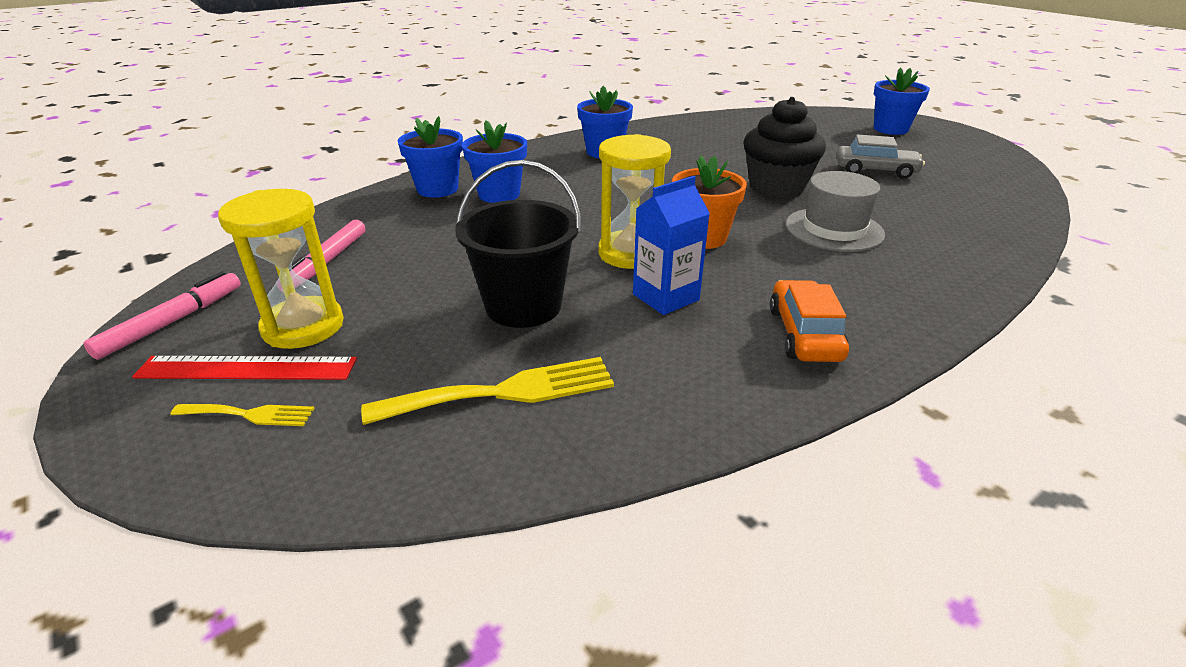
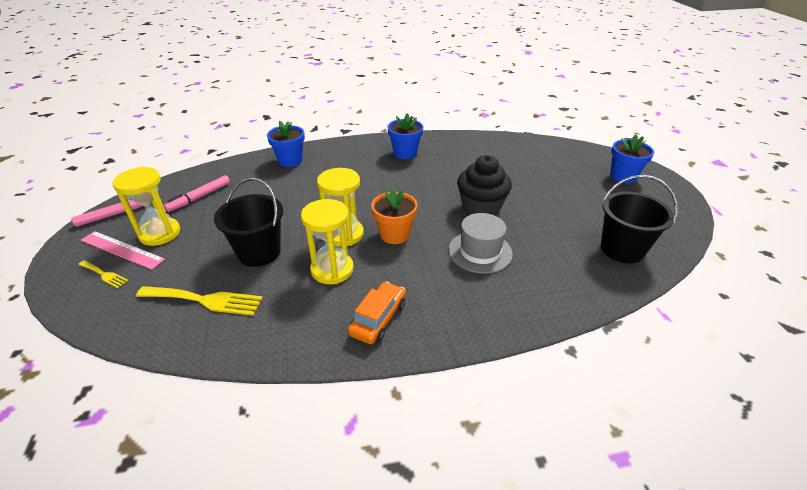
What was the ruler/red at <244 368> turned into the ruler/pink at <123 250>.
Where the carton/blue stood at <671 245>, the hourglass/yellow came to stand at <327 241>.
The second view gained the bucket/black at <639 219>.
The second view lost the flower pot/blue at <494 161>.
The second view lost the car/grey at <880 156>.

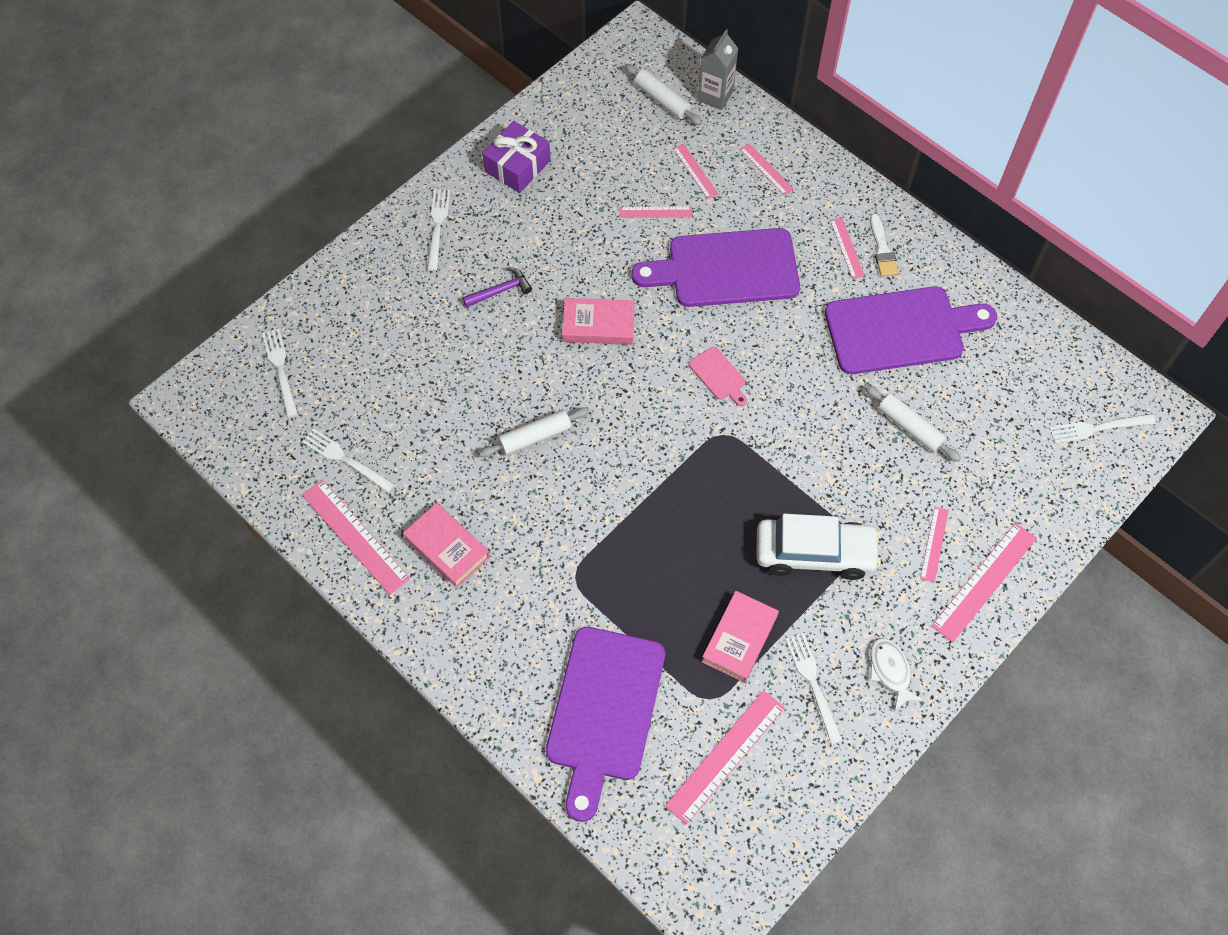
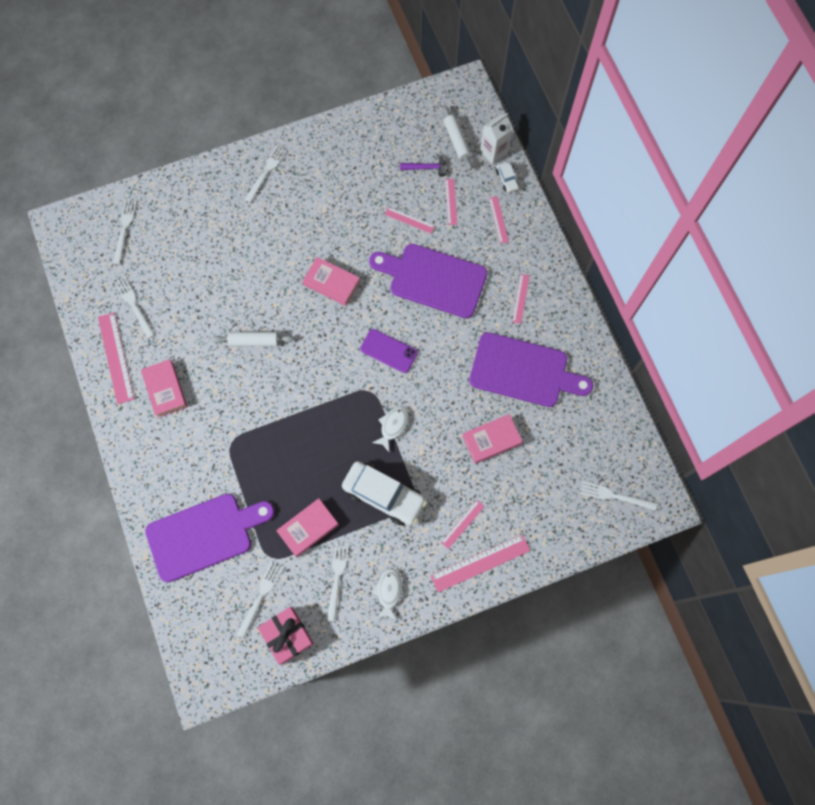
The cutting board/purple at <605 724> ended up facing another way, 150 degrees counterclockwise from before.
Where the ruler/pink stood at <725 757>, the fork/white came to stand at <259 600>.
The second view gained the gift/pink at <286 636>.
Where the cutting board/pink stood at <718 376>, the phone/purple came to stand at <389 351>.
The second view gained the fish/white at <390 429>.
The hammer/purple ended up elsewhere, having gone from <497 287> to <423 165>.
Where the rolling pin/white stood at <913 423>, the book/pink came to stand at <492 439>.
What was the carton/grey at <718 69> turned into the carton/white at <496 139>.
The second view gained the car/white at <507 177>.
The second view lost the gift/purple at <516 157>.
The second view lost the brush/white at <884 245>.

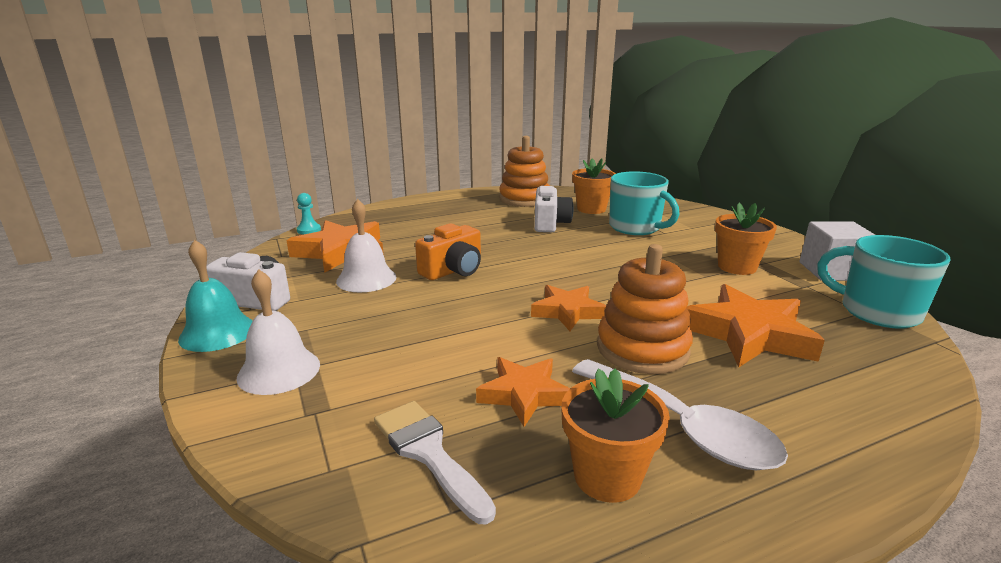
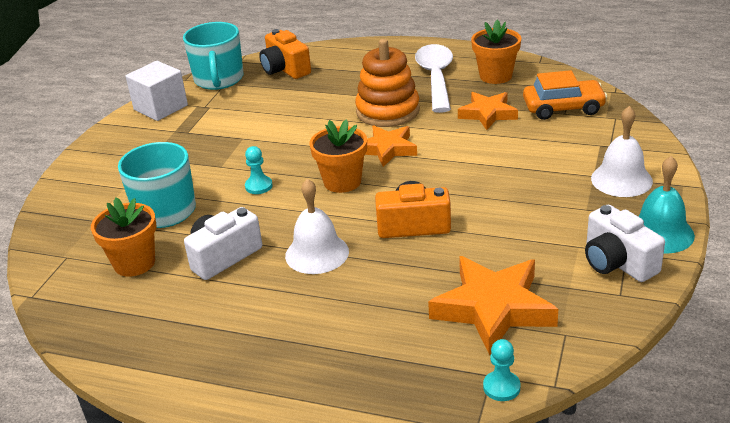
The second view gained the pawn/turquoise at <259 170>.
The second view gained the camera/orange at <285 54>.
The bell/white ended up elsewhere, having gone from <366 245> to <317 226>.
The flower pot/orange ended up elsewhere, having gone from <746 239> to <338 156>.
Where the brush/white stood at <435 462>, the car/orange came to stand at <565 95>.
The second view lost the stacking toy/orange at <524 171>.
The second view lost the star/orange at <756 325>.

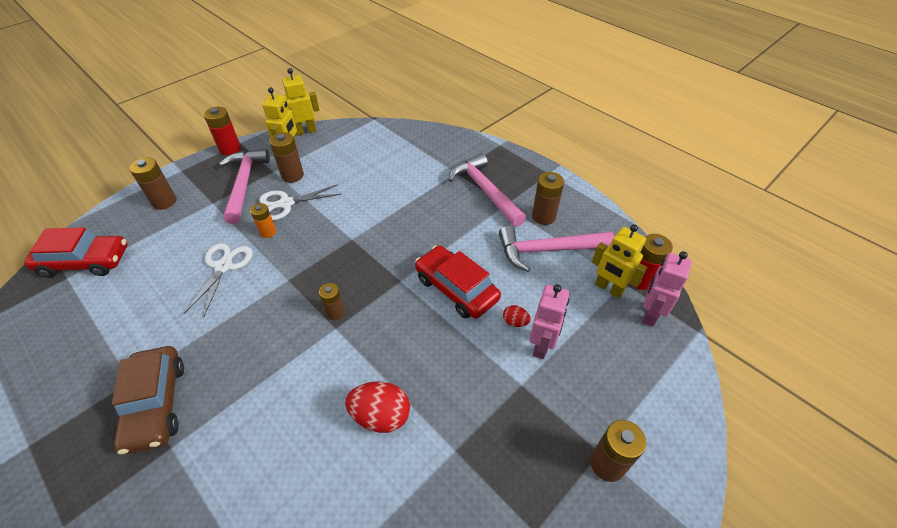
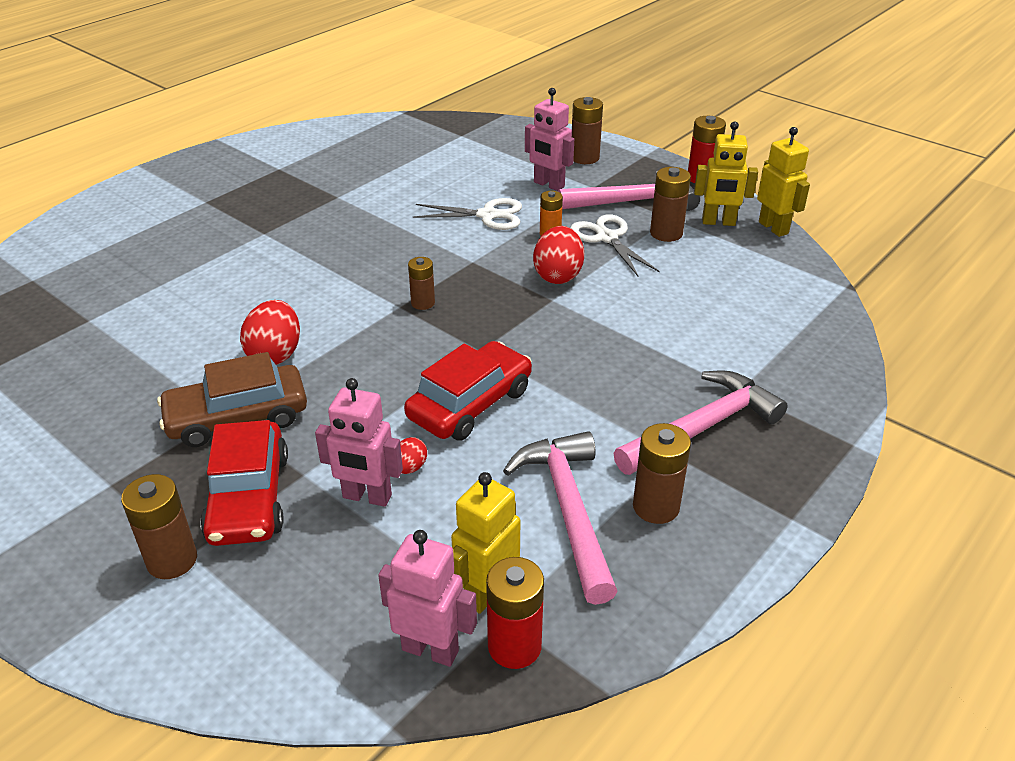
The car/brown ended up elsewhere, having gone from <148 400> to <232 399>.
The car/red ended up elsewhere, having gone from <75 252> to <244 483>.
The second view gained the robot/pink at <549 139>.
The second view gained the egg/red at <558 255>.

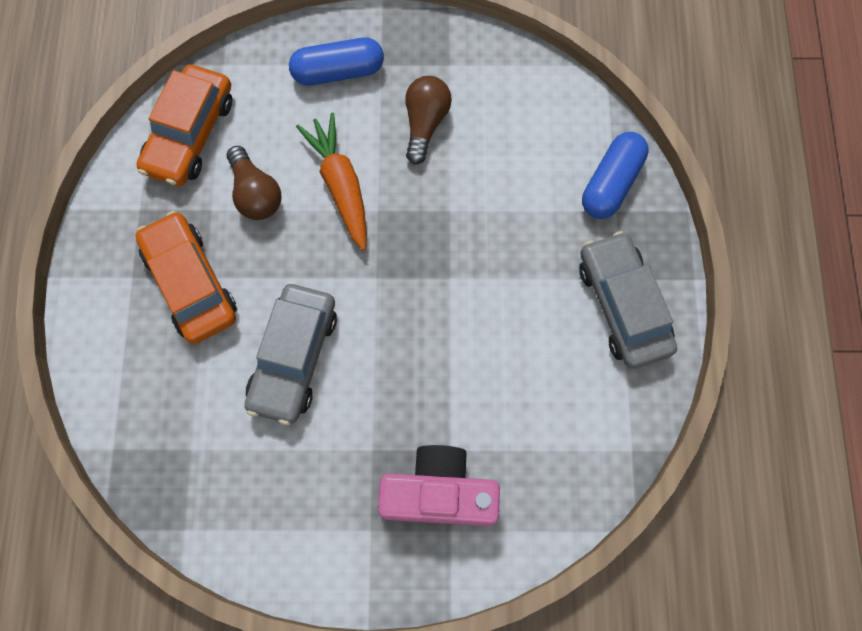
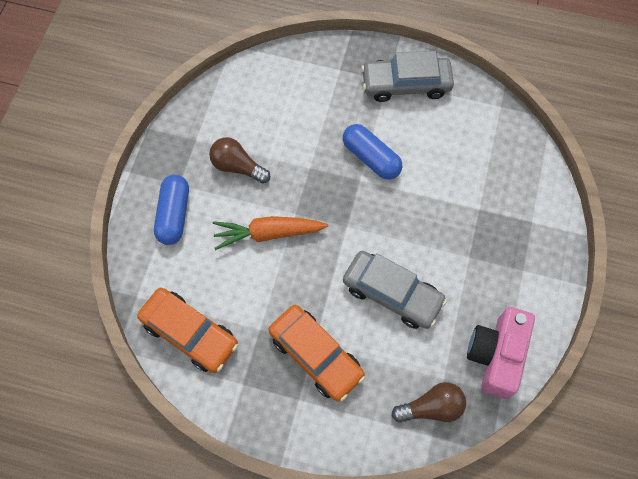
The car/orange at <186 277> ended up facing another way, 120 degrees counterclockwise from before.
The capsule/blue ended up elsewhere, having gone from <615 175> to <372 152>.
The light bulb/brown ended up elsewhere, having gone from <254 183> to <428 402>.
The camera/pink ended up elsewhere, having gone from <439 485> to <501 353>.

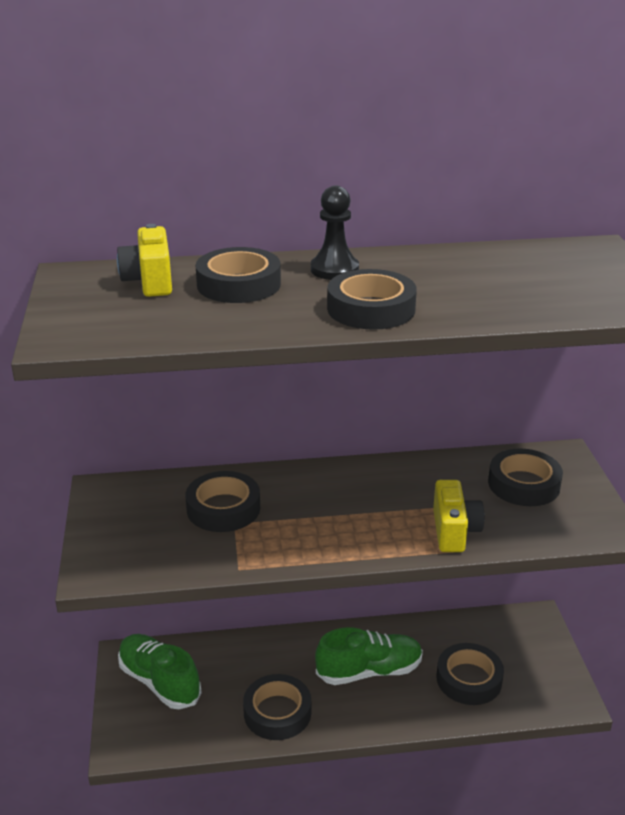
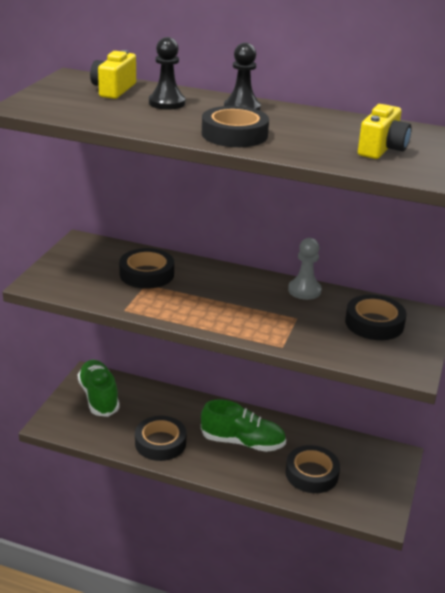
Where the tape/black stood at <238 275>, the pawn/black came to stand at <167 73>.
The second view gained the pawn/grey at <305 269>.
The camera/yellow ended up elsewhere, having gone from <459 516> to <385 131>.

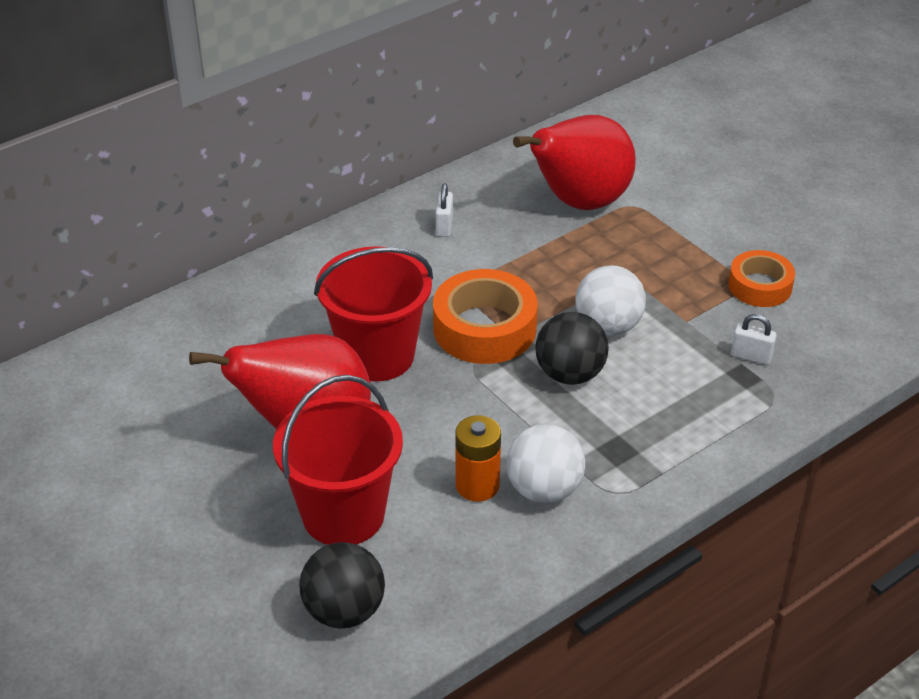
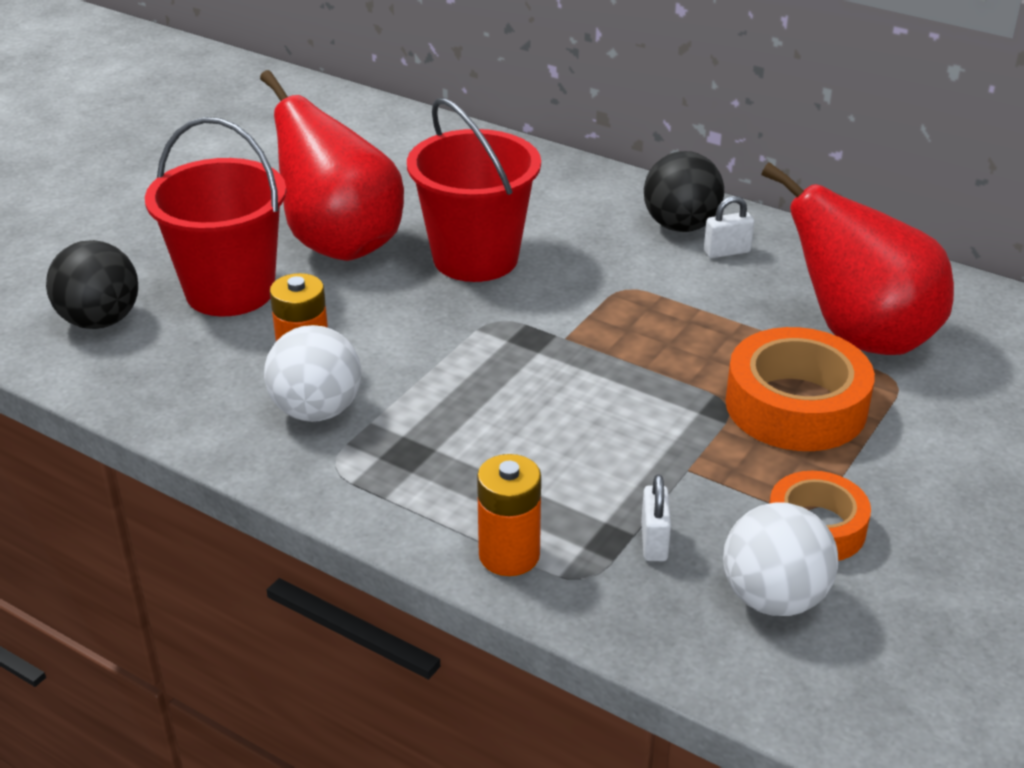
The second view gained the battery/orange at <509 515>.
The ball/black ended up elsewhere, having gone from <572 348> to <684 191>.
The ball/white ended up elsewhere, having gone from <610 300> to <780 559>.
The tape/orange ended up elsewhere, having gone from <485 316> to <800 389>.

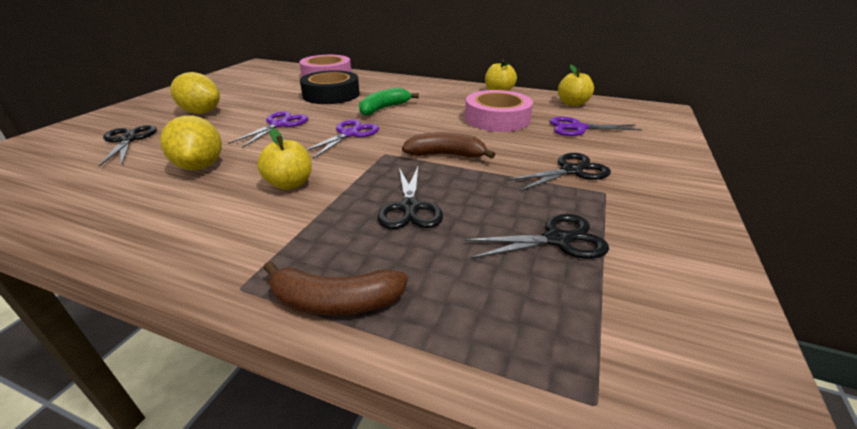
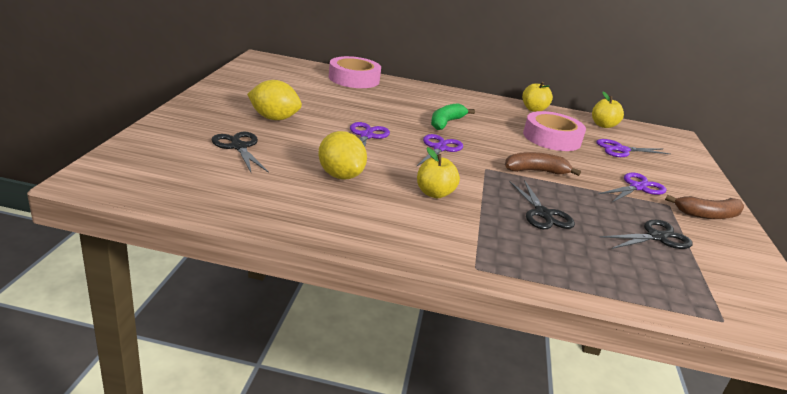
What was the scissors/black at <559 172> turned into the scissors/purple at <633 187>.
The banana/brown ended up elsewhere, having gone from <335 288> to <704 207>.
The second view lost the tape/black at <330 87>.

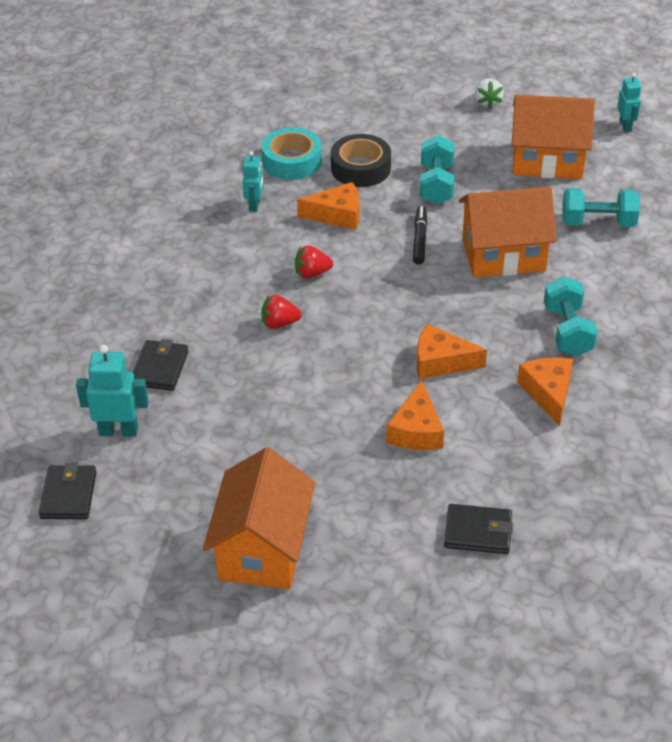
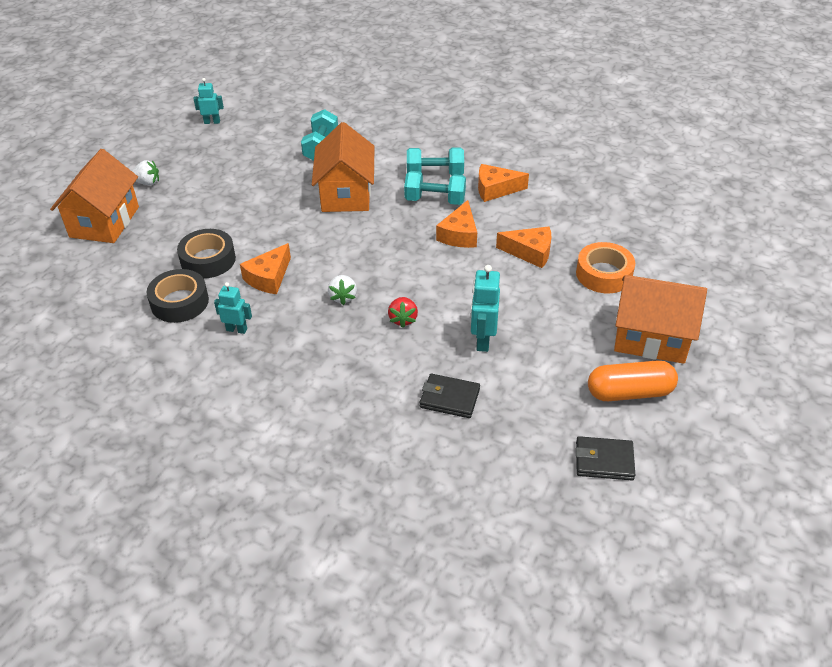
The house/orange ended up elsewhere, having gone from <553 137> to <94 196>.
What was the tape/turquoise at <292 153> turned into the tape/black at <178 296>.
The cheese/orange at <328 206> ended up facing another way, 150 degrees counterclockwise from before.
What was the strawberry/red at <314 262> turned into the strawberry/white at <342 290>.
The dumbbell/turquoise ended up elsewhere, having gone from <437 170> to <435 188>.
The robot/turquoise ended up elsewhere, having gone from <112 390> to <485 308>.
The second view gained the tape/orange at <605 267>.
The second view gained the capsule/orange at <633 380>.
The second view lost the marker/black at <420 235>.
The second view lost the wallet/black at <478 529>.

